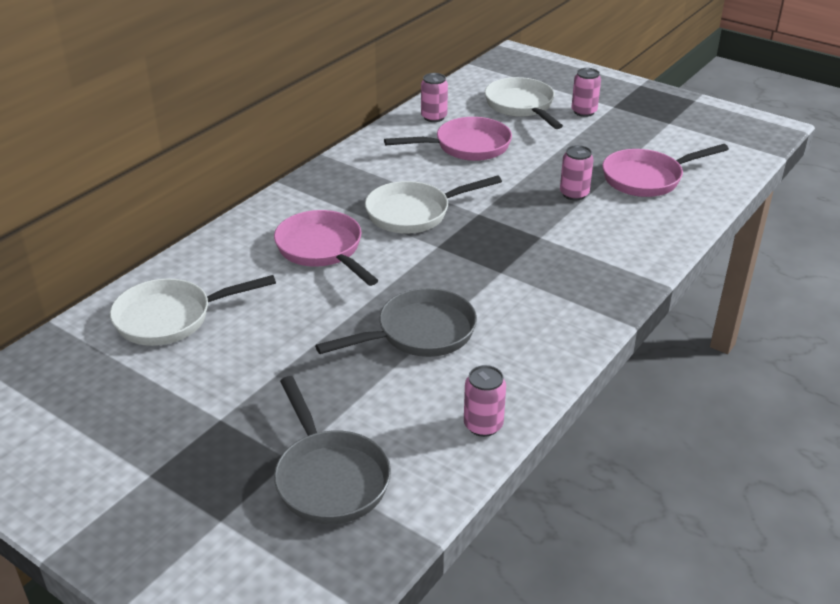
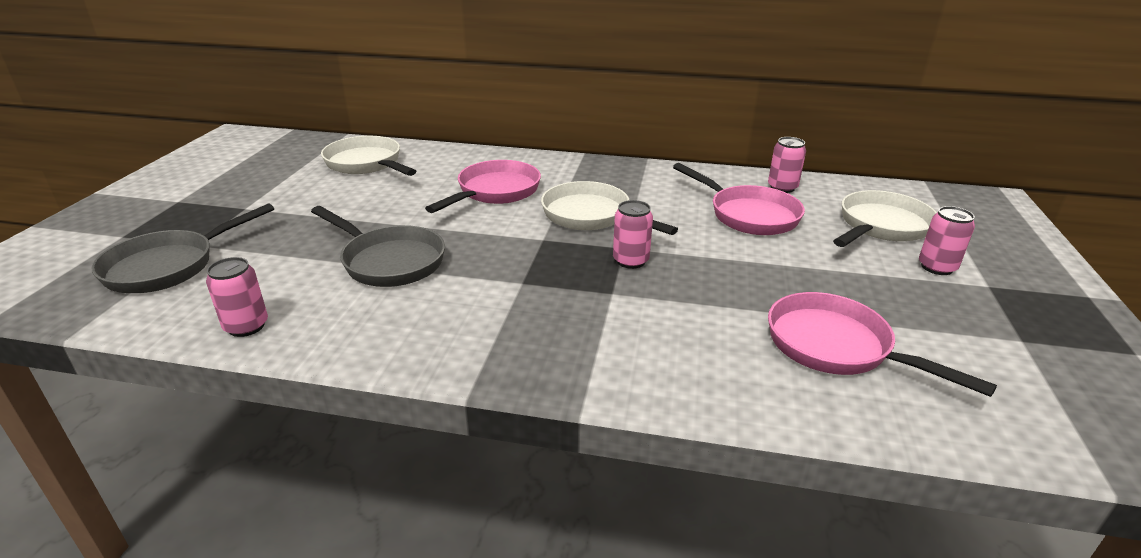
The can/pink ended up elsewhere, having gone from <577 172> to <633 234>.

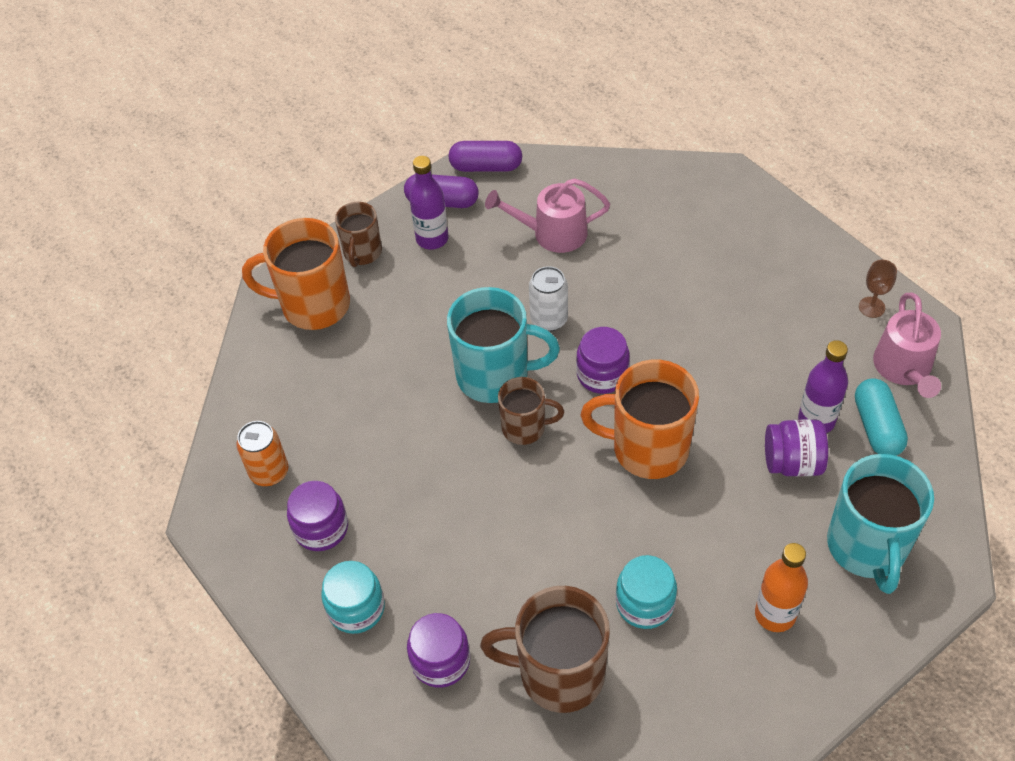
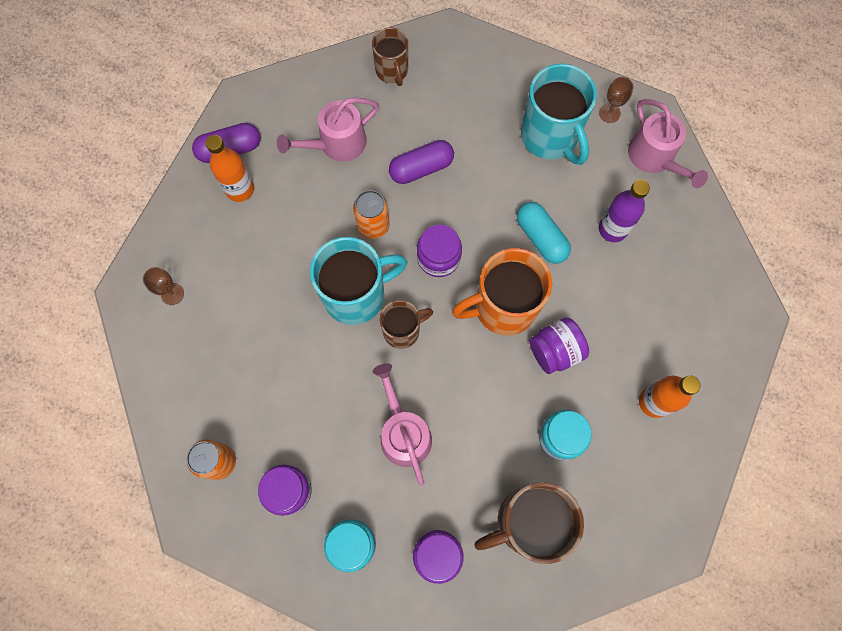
Where the mug/orange stood at <296 274>, the goblet/brown came to stand at <163 286>.
What was the bottle/purple at <429 203> turned into the bottle/orange at <229 168>.
What was the can/white at <548 299> turned into the can/orange at <371 214>.
The mug/brown ended up elsewhere, having gone from <358 234> to <390 56>.
The second view gained the watering can/pink at <402 424>.
The capsule/purple ended up elsewhere, having gone from <485 156> to <421 162>.
The capsule/turquoise ended up elsewhere, having gone from <881 417> to <544 233>.
The mug/turquoise ended up elsewhere, having gone from <880 524> to <559 114>.
The jar/purple ended up elsewhere, having gone from <796 448> to <559 345>.

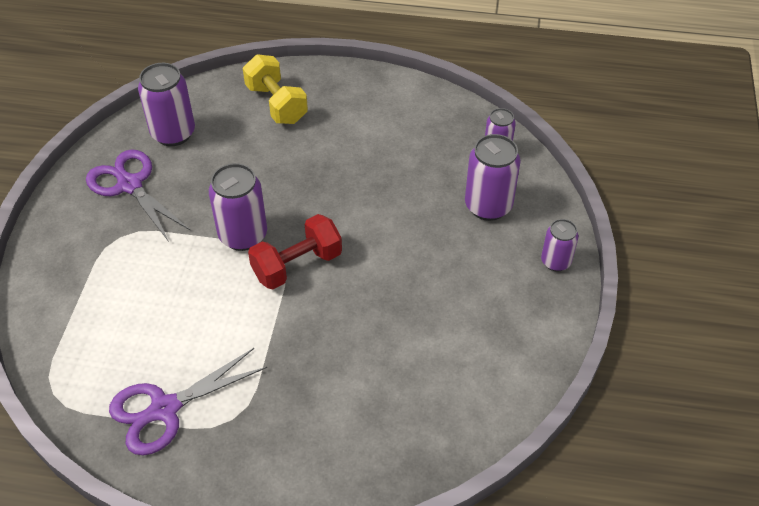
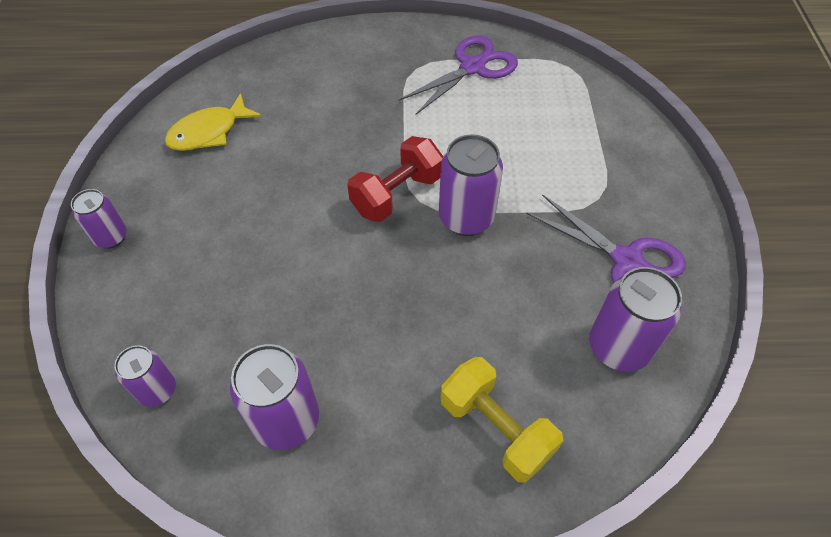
The second view gained the fish/yellow at <213 122>.
The can/purple ended up elsewhere, having gone from <493 177> to <274 397>.

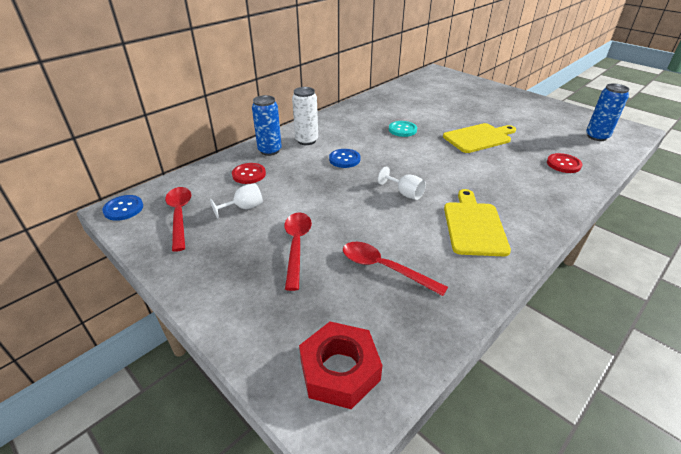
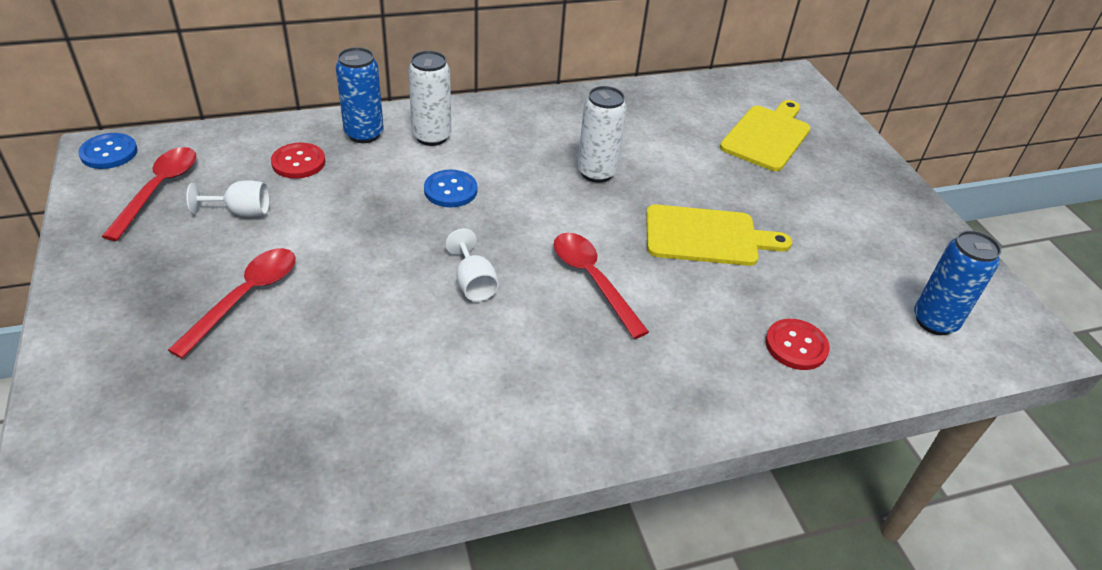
The spoon/red ended up elsewhere, having gone from <395 269> to <601 286>.
Where the button/turquoise stood at <403 129>, the can/white came to stand at <602 134>.
The cutting board/yellow ended up elsewhere, having gone from <477 222> to <765 135>.
The second view lost the nut/red at <340 365>.

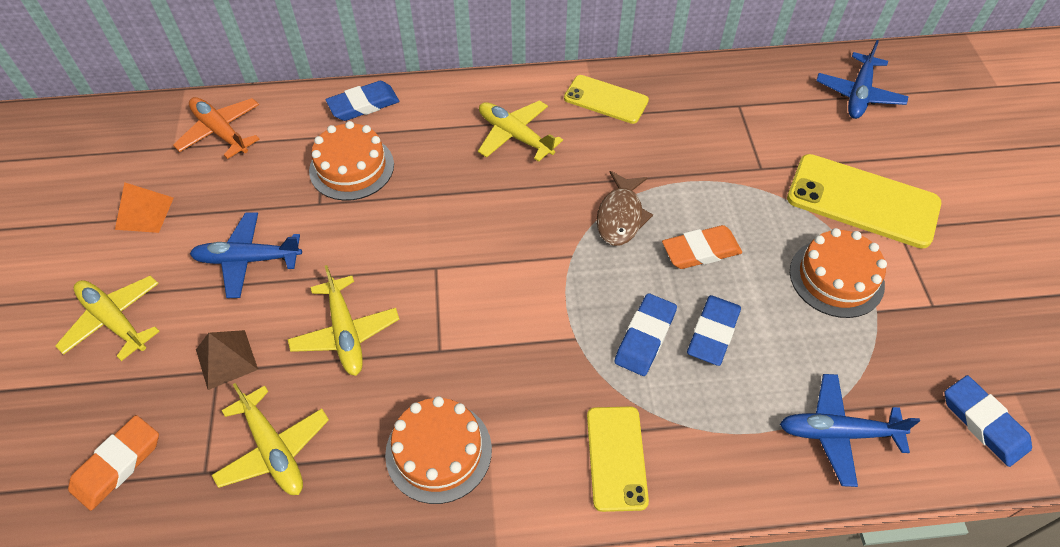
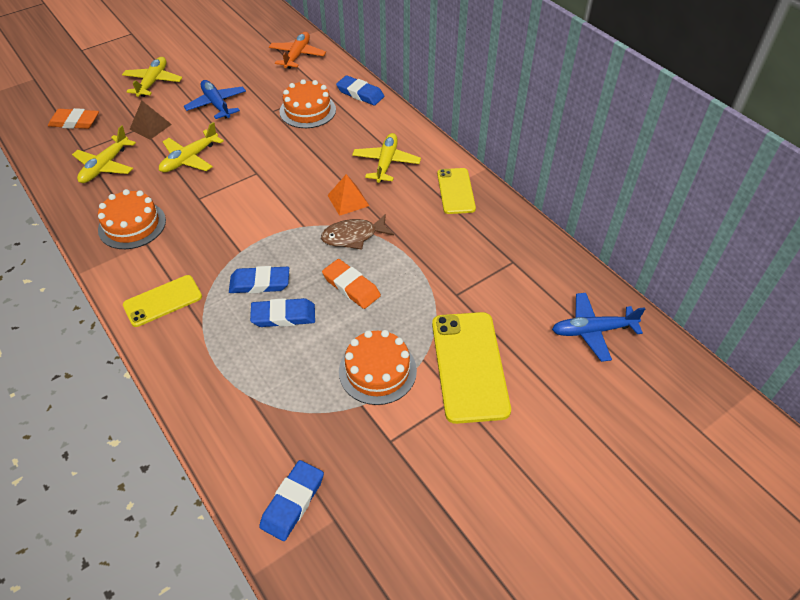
The pyramid/orange ended up elsewhere, having gone from <144 207> to <348 195>.
The second view lost the plane/blue at <850 430>.

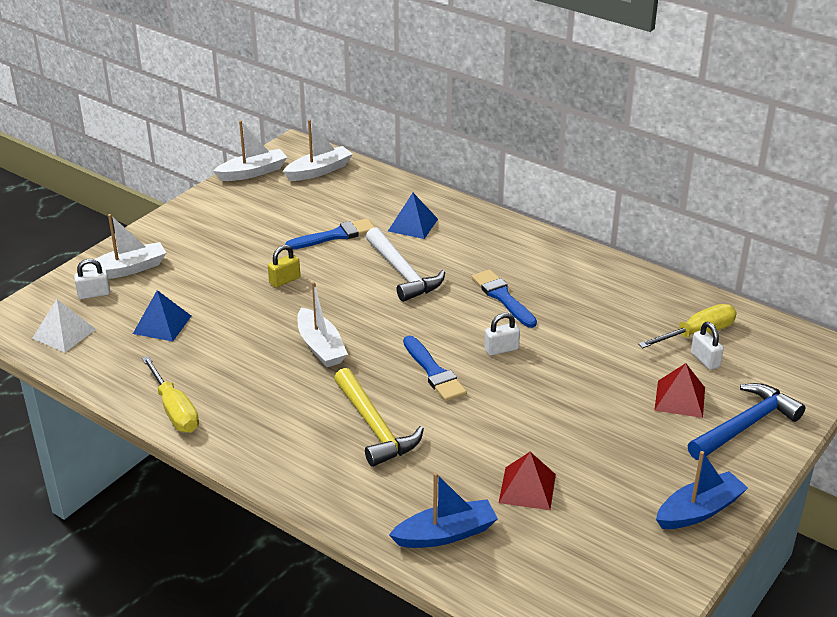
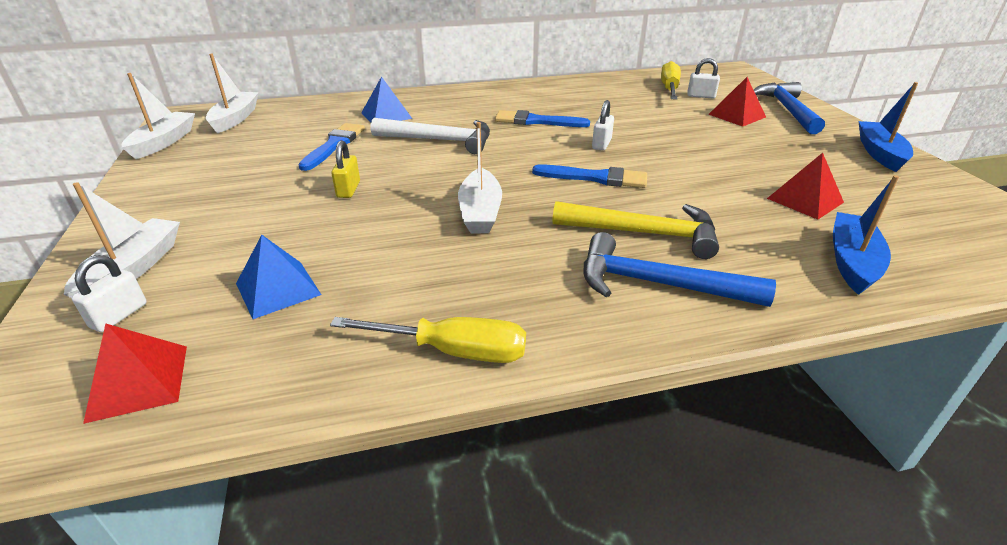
What was the pyramid/white at <64 326> turned into the pyramid/red at <135 373>.
The boat/white at <322 324> ended up facing another way, 75 degrees clockwise from before.
The second view gained the hammer/blue at <679 269>.

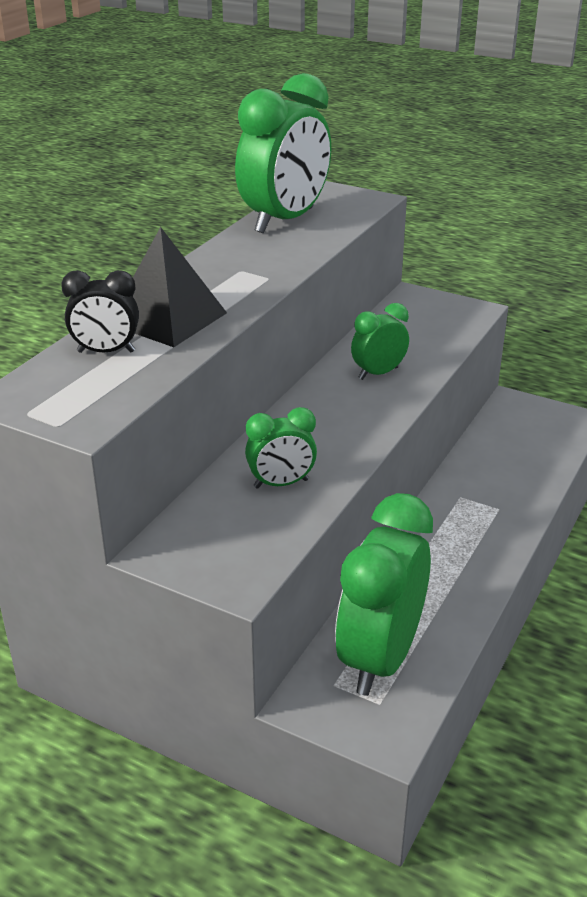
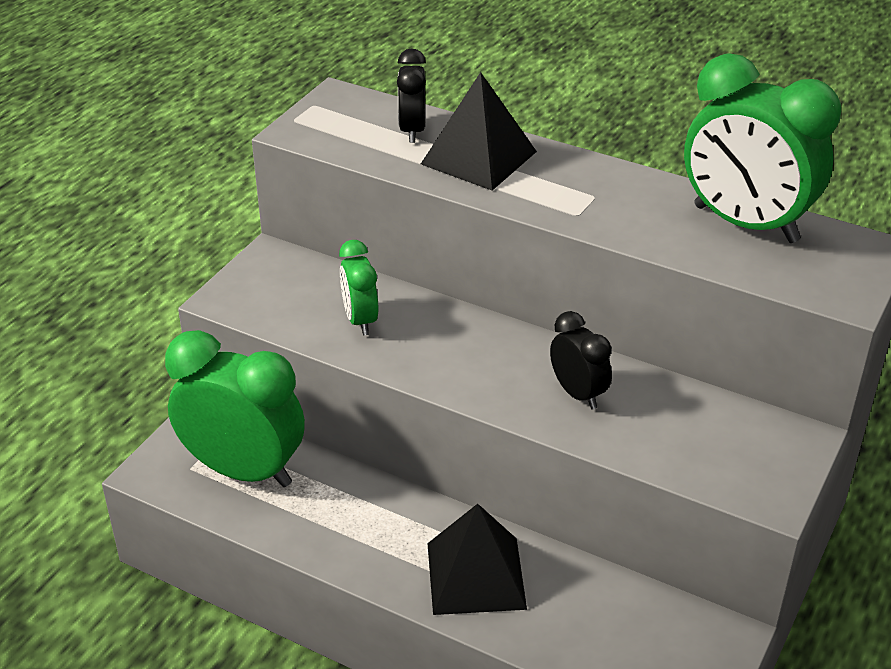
The second view gained the pyramid/black at <477 559>.
What was the clock/green at <380 341> turned into the clock/black at <581 360>.

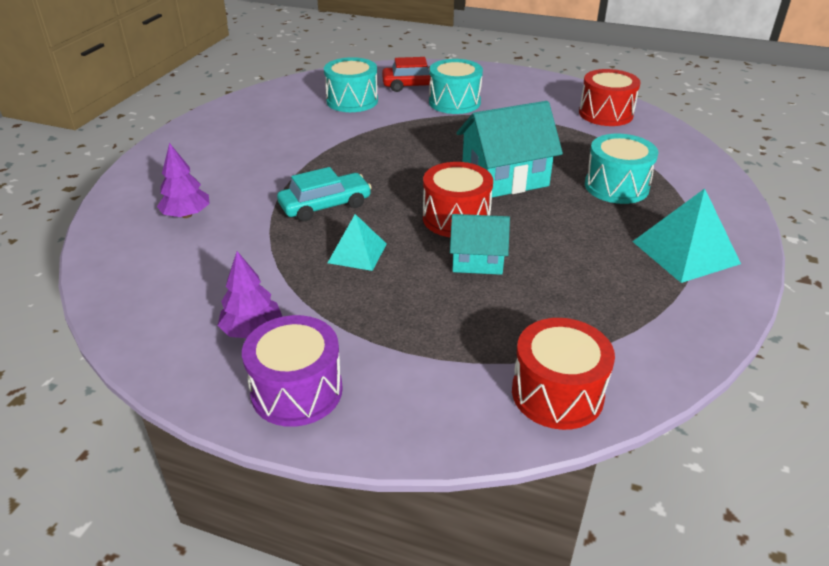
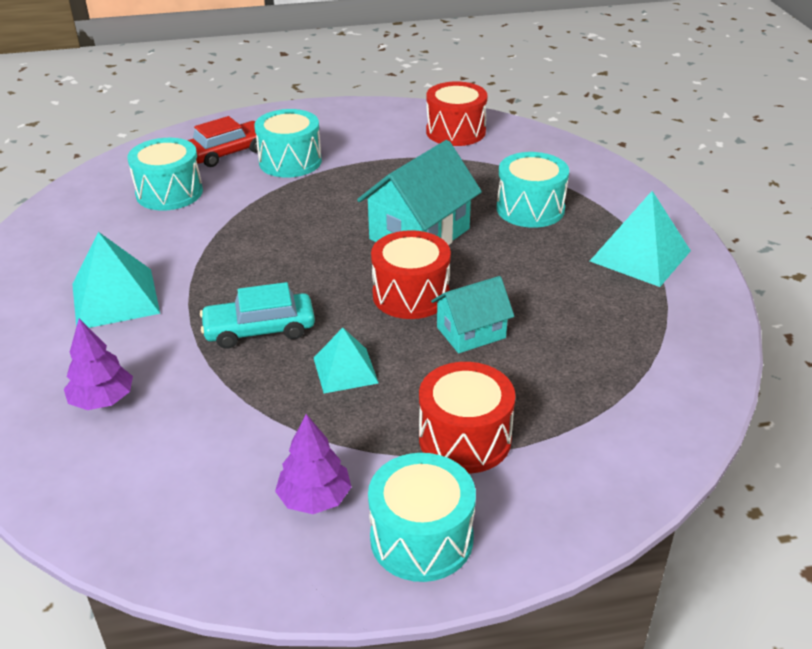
The second view gained the pyramid/turquoise at <116 280>.
The car/turquoise at <324 194> ended up facing another way, 135 degrees counterclockwise from before.
What was the drum/purple at <292 371> turned into the drum/turquoise at <422 517>.
The drum/red ended up elsewhere, having gone from <563 374> to <467 418>.

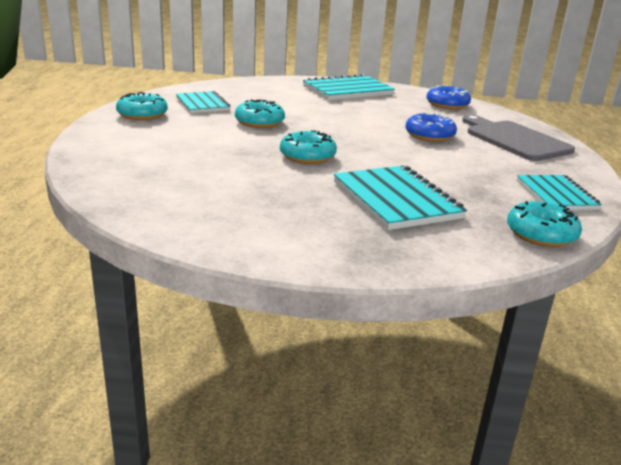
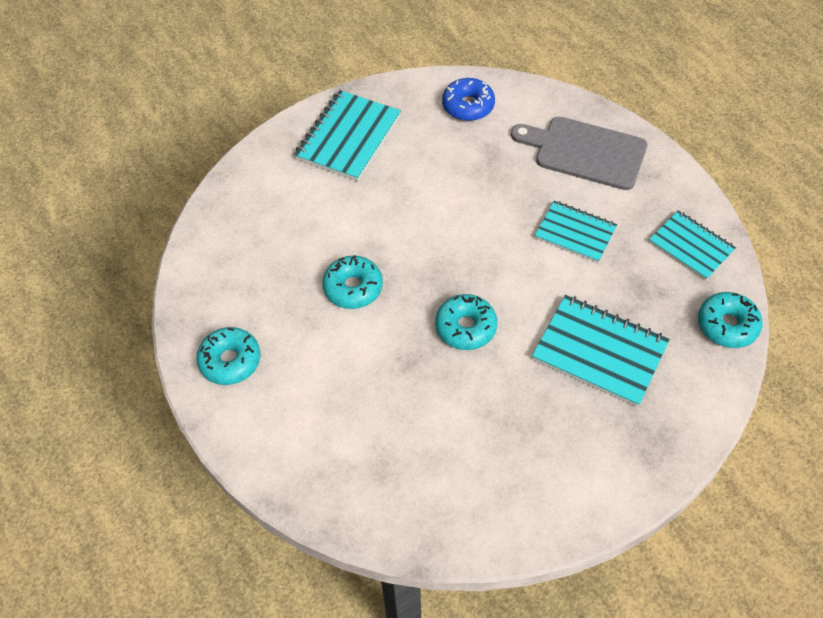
The notebook/turquoise ended up elsewhere, having gone from <203 102> to <576 231>.
The second view lost the donut/blue at <431 127>.

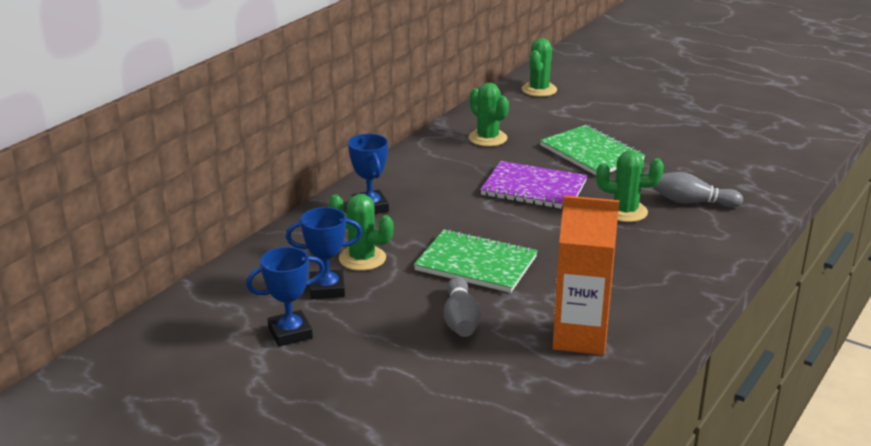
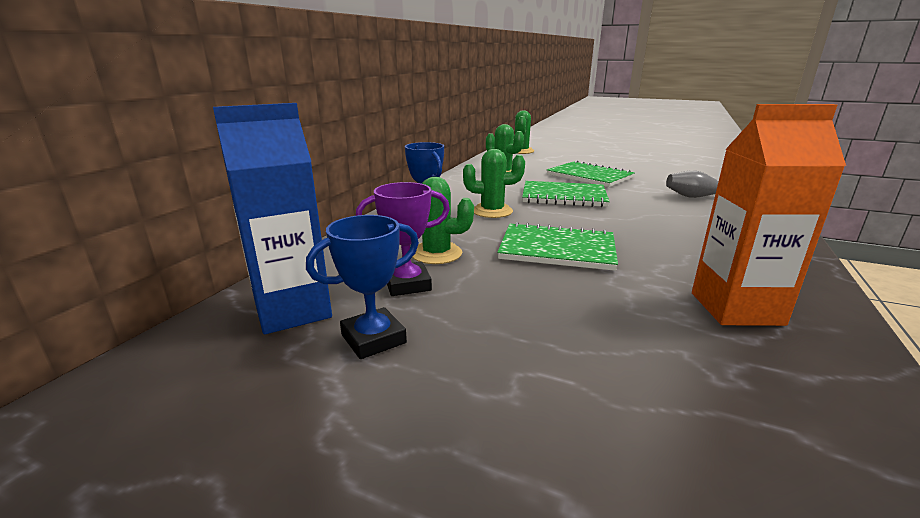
The second view gained the carton/blue at <272 218>.
What was the trophy/blue at <324 253> turned into the trophy/purple at <403 239>.
The cactus/green ended up elsewhere, having gone from <630 186> to <494 183>.
What was the notebook/purple at <533 185> turned into the notebook/green at <566 194>.
The second view lost the bowling pin/grey at <462 306>.

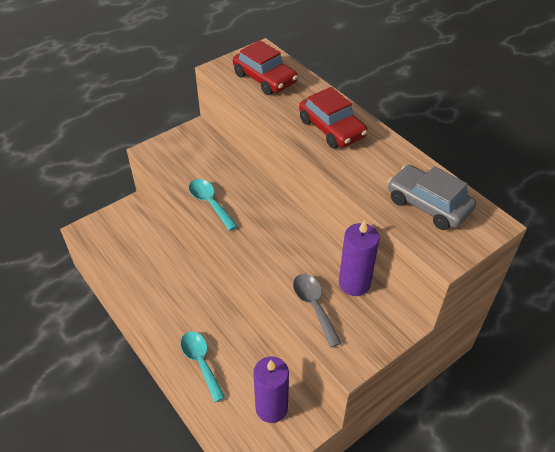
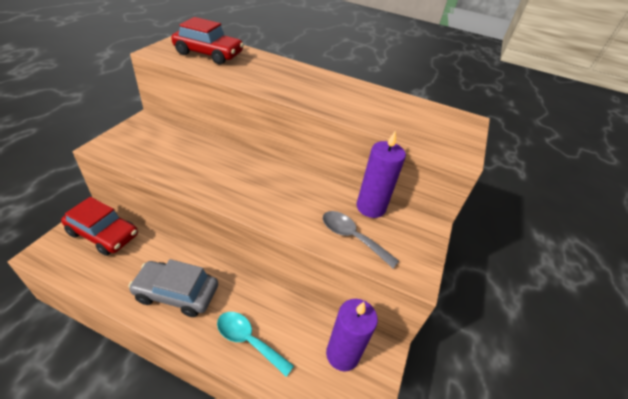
The car/red ended up elsewhere, having gone from <333 118> to <99 226>.
The car/grey ended up elsewhere, having gone from <432 197> to <173 288>.
The second view lost the spoon/turquoise at <213 205>.

